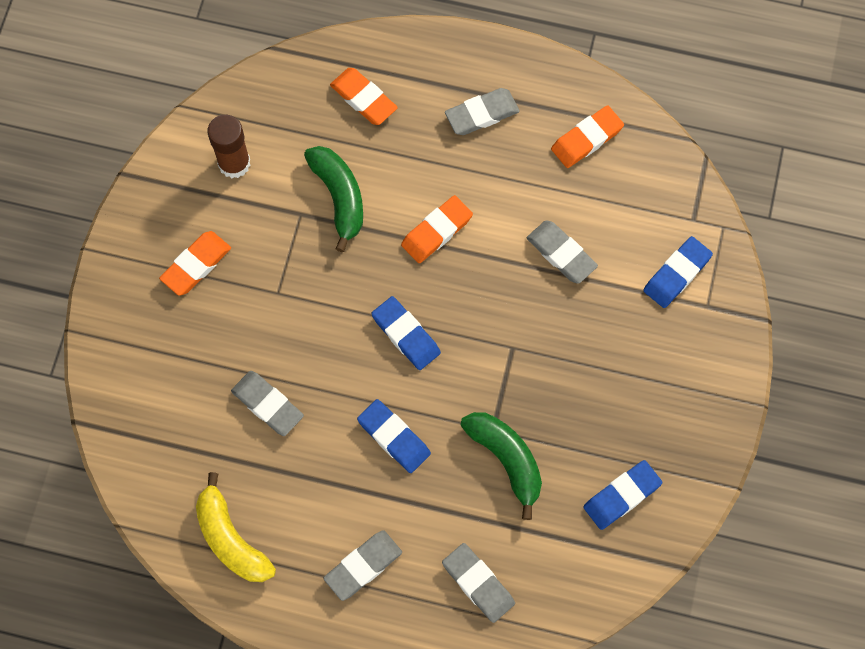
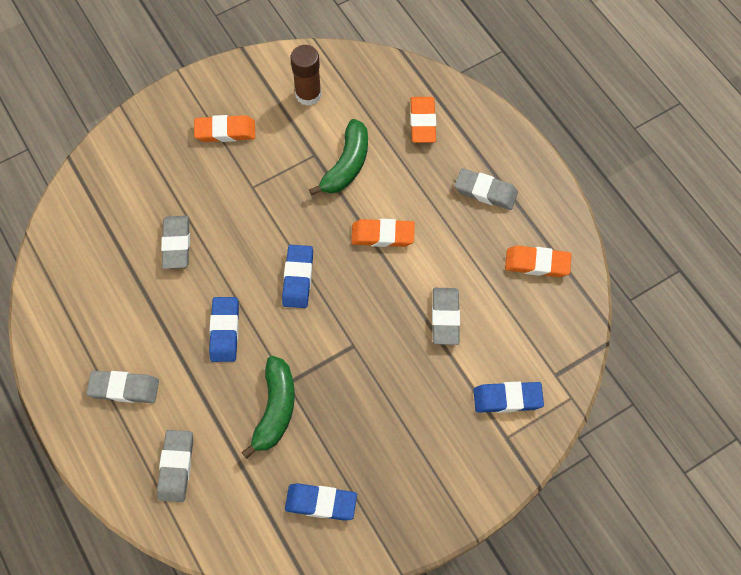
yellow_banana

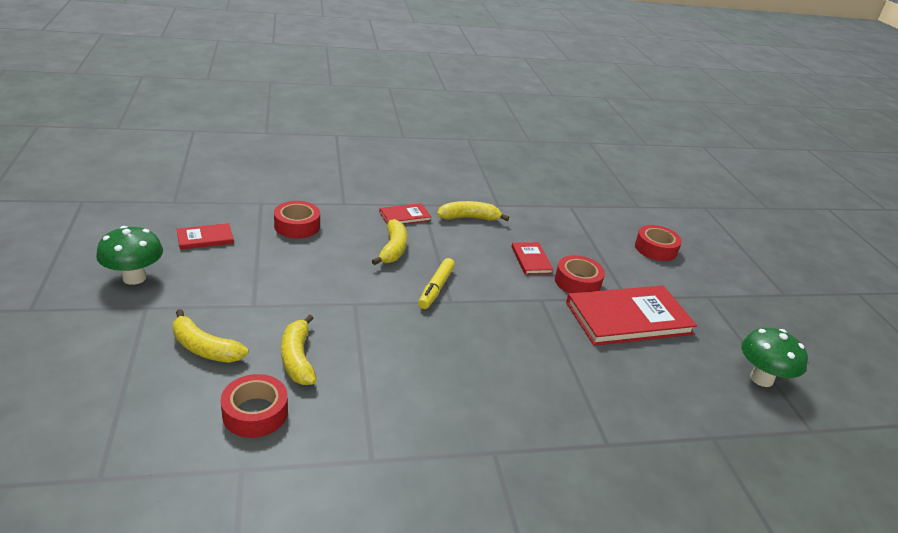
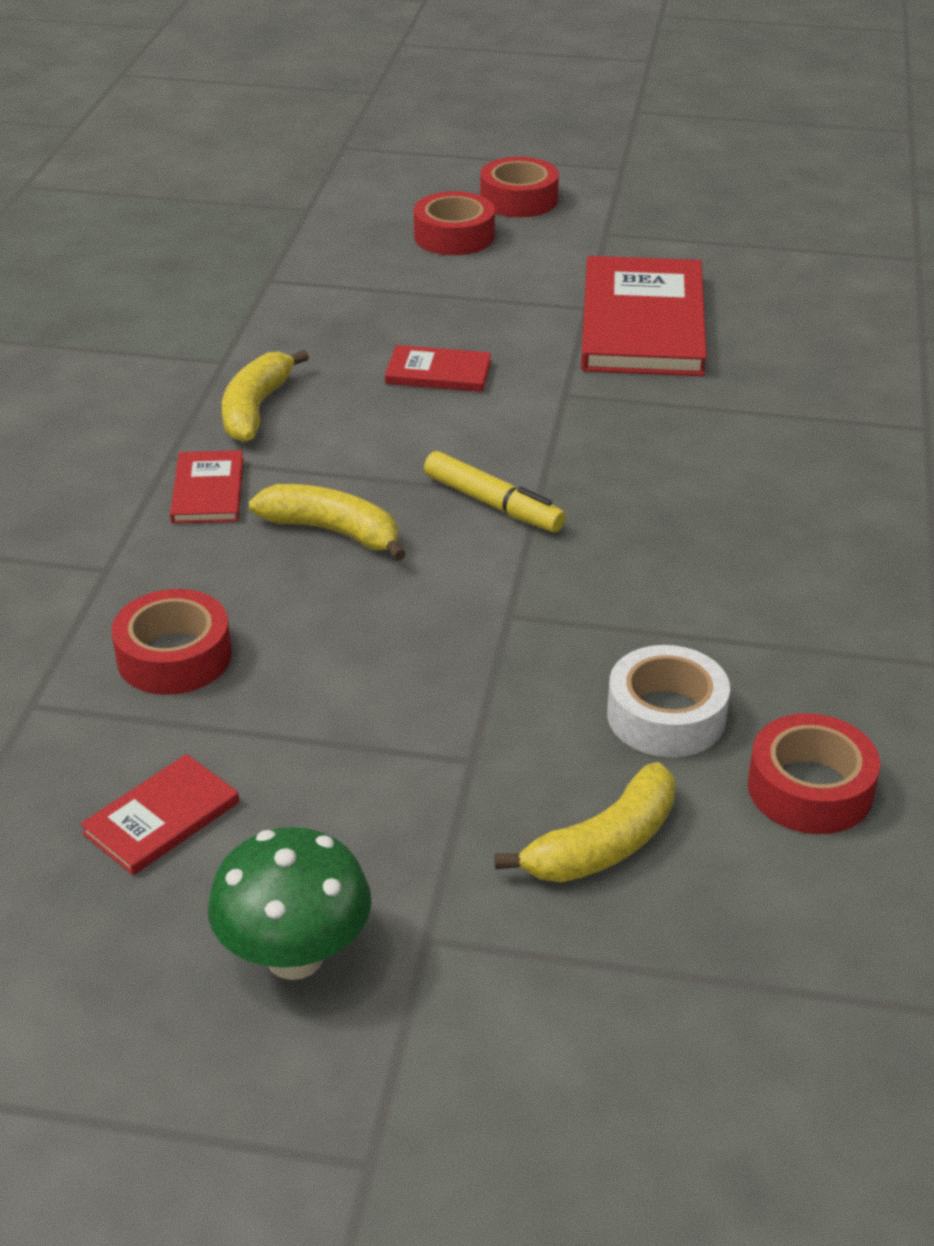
red_book (no. 1 from left)
red_tape (no. 3 from left)
white_tape
green_mushroom (no. 2 from left in the first image)

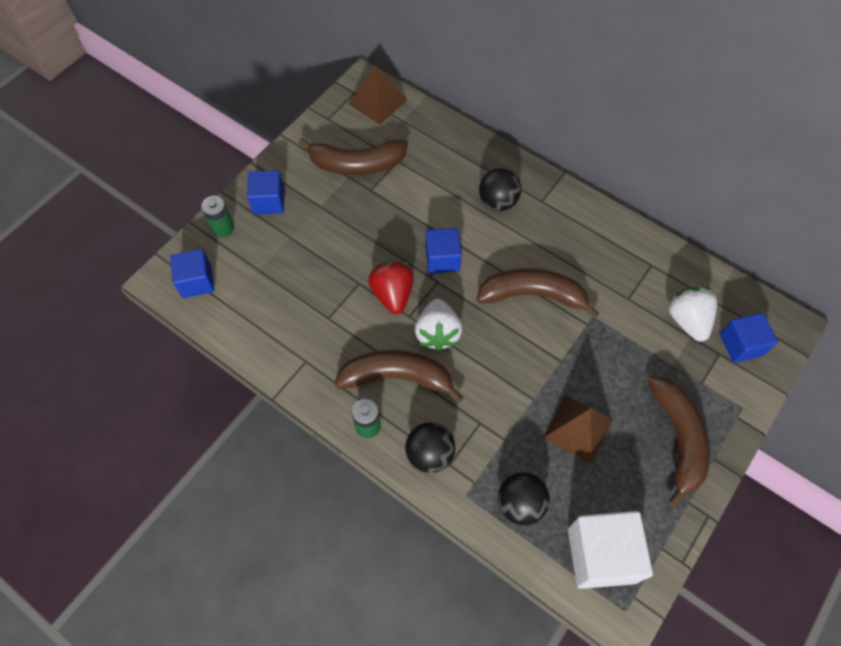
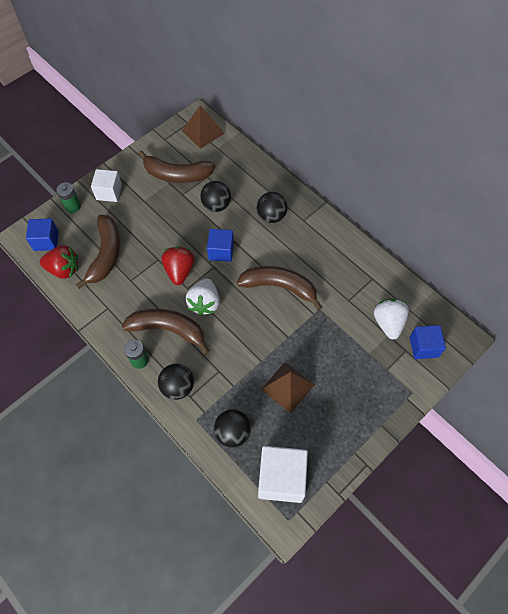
red_strawberry (no. 1 from left)
brown_banana (no. 1 from left)
white_cube (no. 1 from left)
black_ball (no. 2 from left)

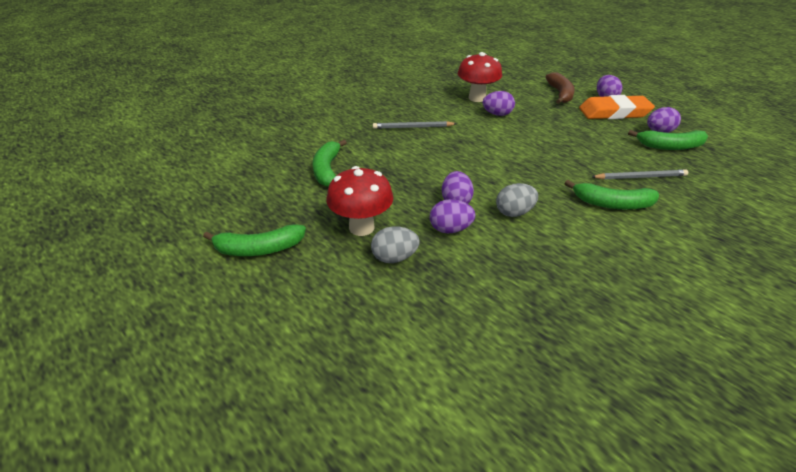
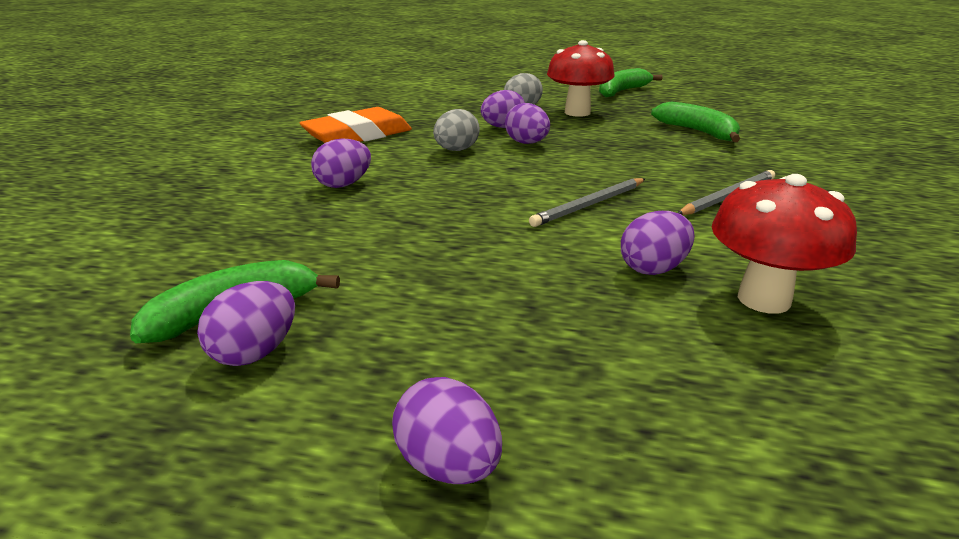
orange_eraser
purple_egg (no. 2 from left)
grey_pencil (no. 1 from left)
brown_banana

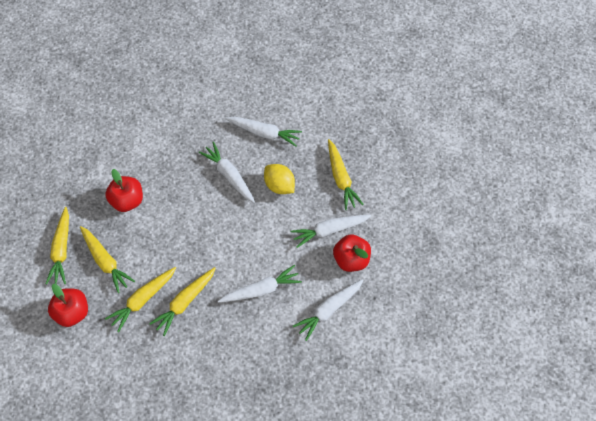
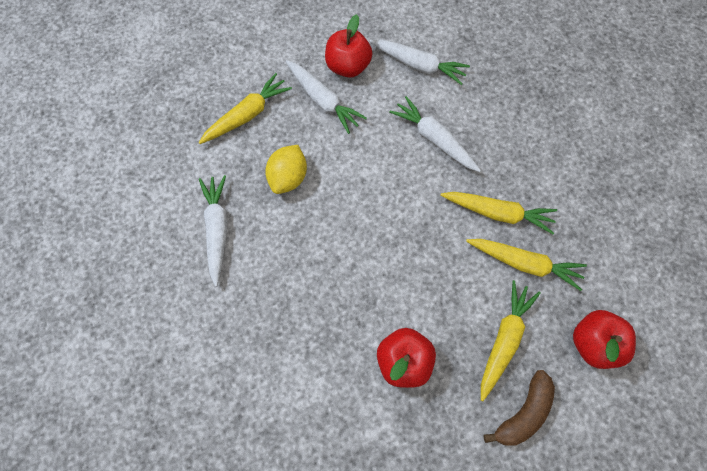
brown_banana
white_carrot (no. 1 from left in the first image)

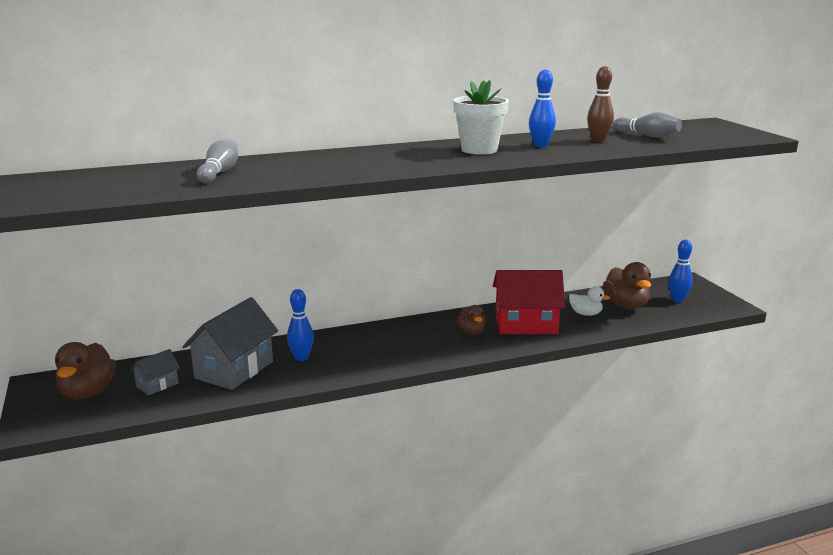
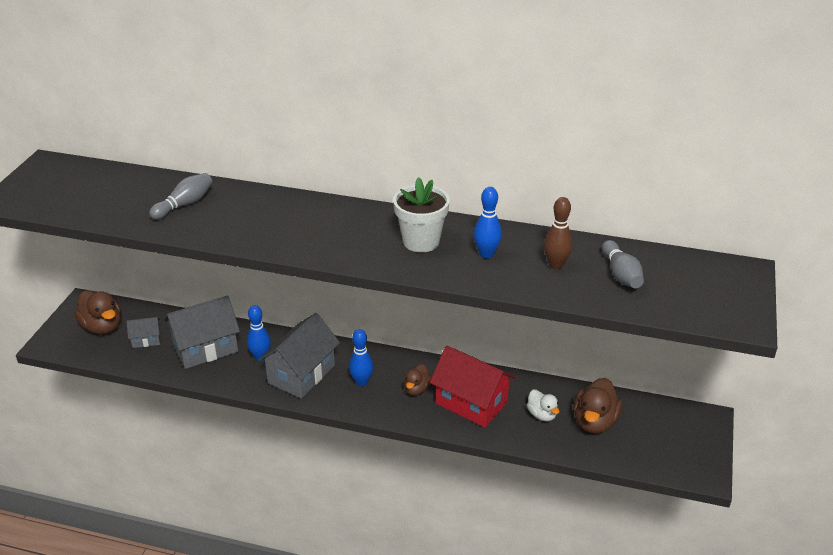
brown_duck (no. 1 from left)
grey_house (no. 3 from left)
blue_bowling_pin (no. 2 from left)

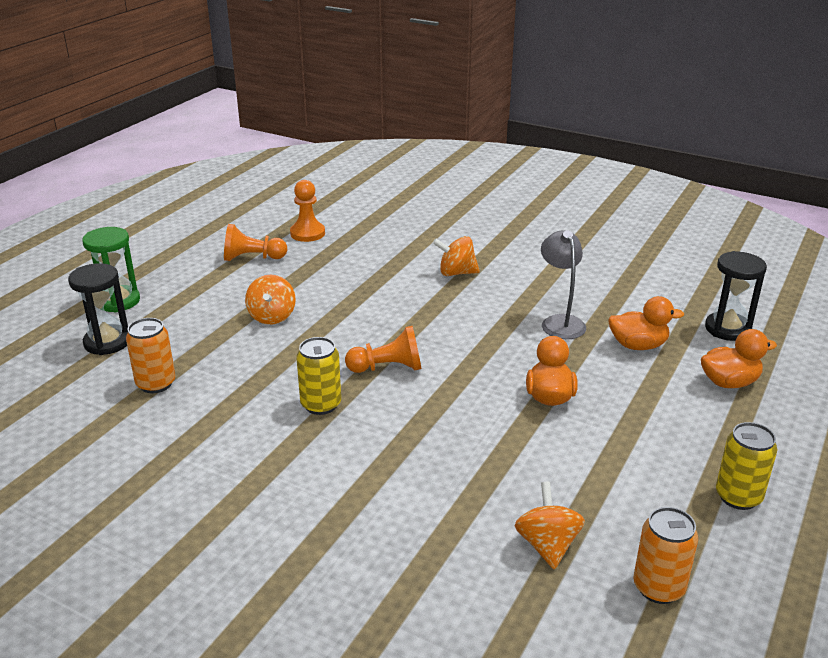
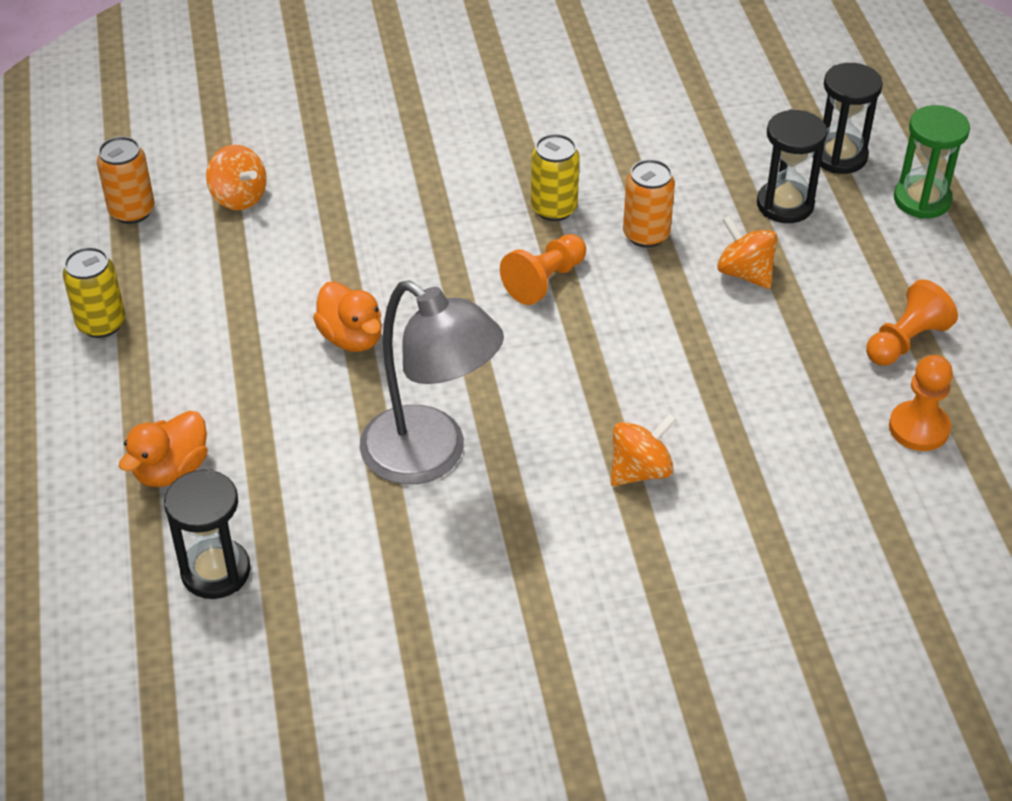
grey_lamp
orange_can (no. 2 from left)
black_hourglass (no. 2 from left)
orange_duck (no. 2 from left in the first image)

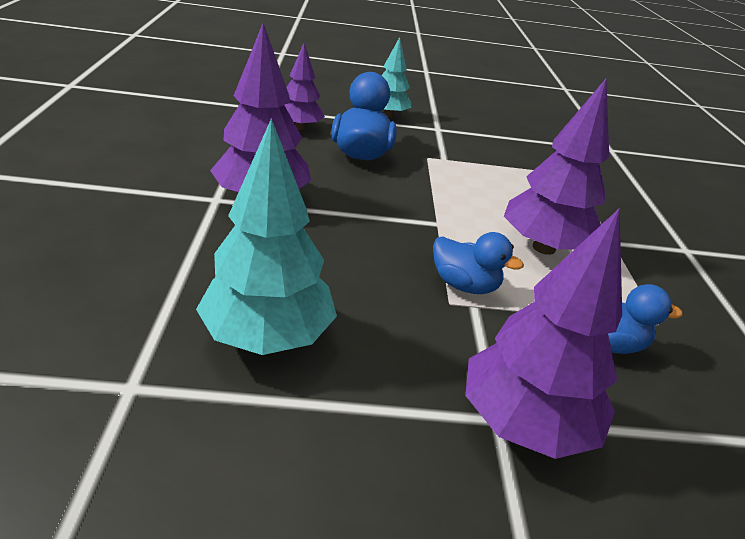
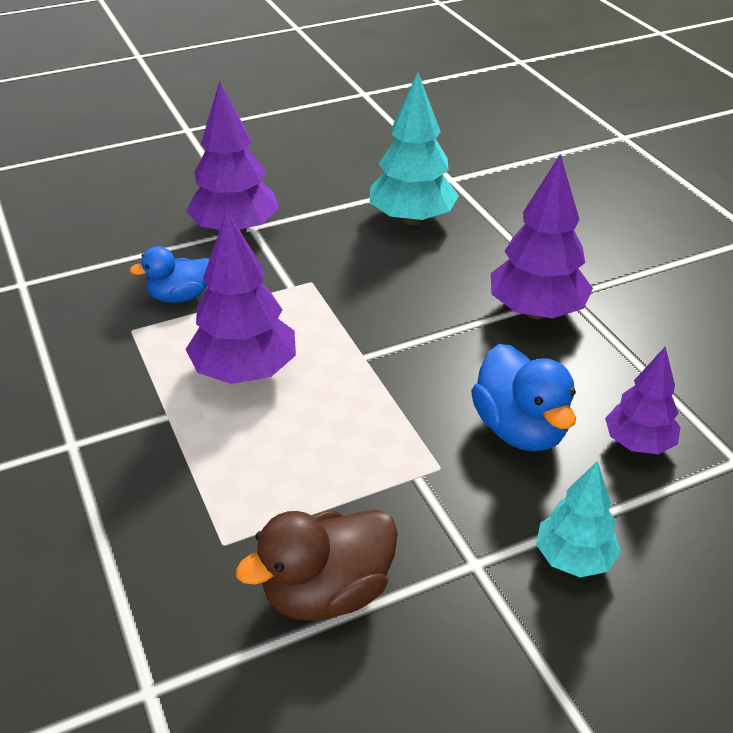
brown_duck
blue_duck (no. 2 from left in the first image)

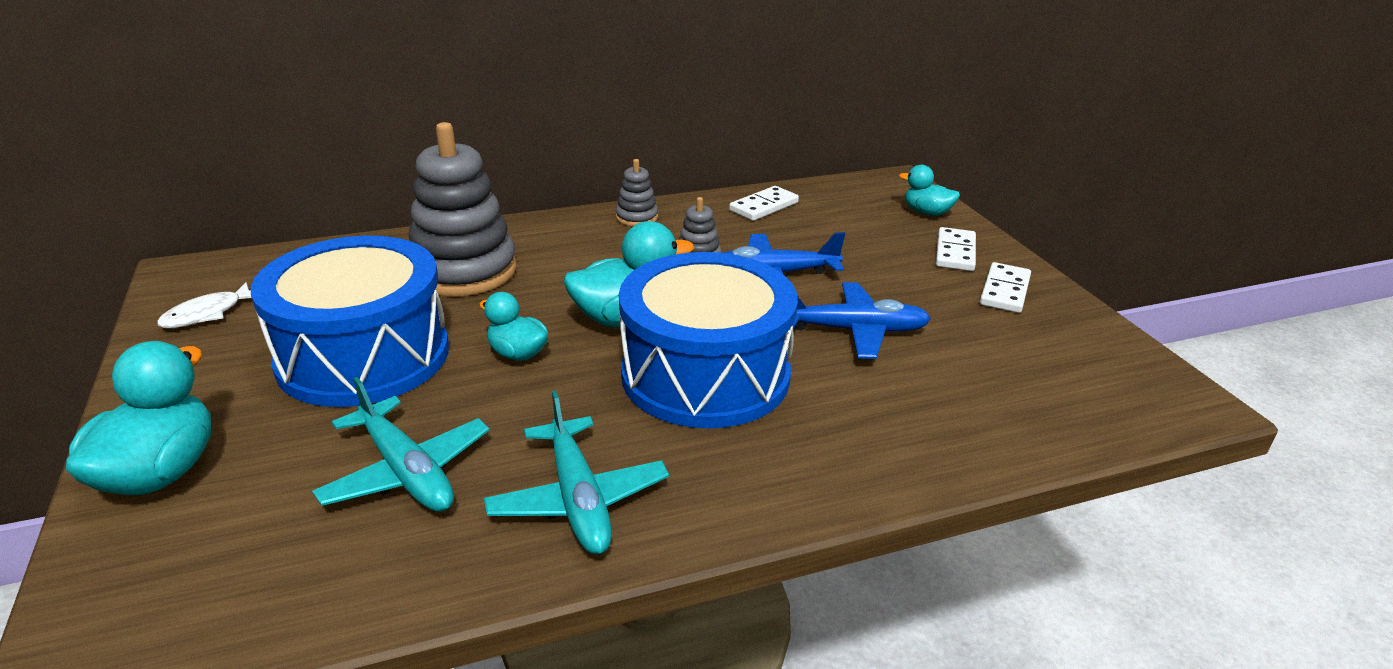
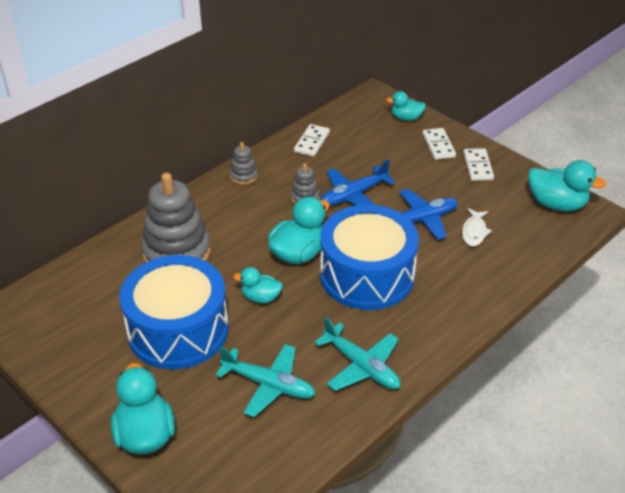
white_fish
turquoise_duck (no. 5 from left)

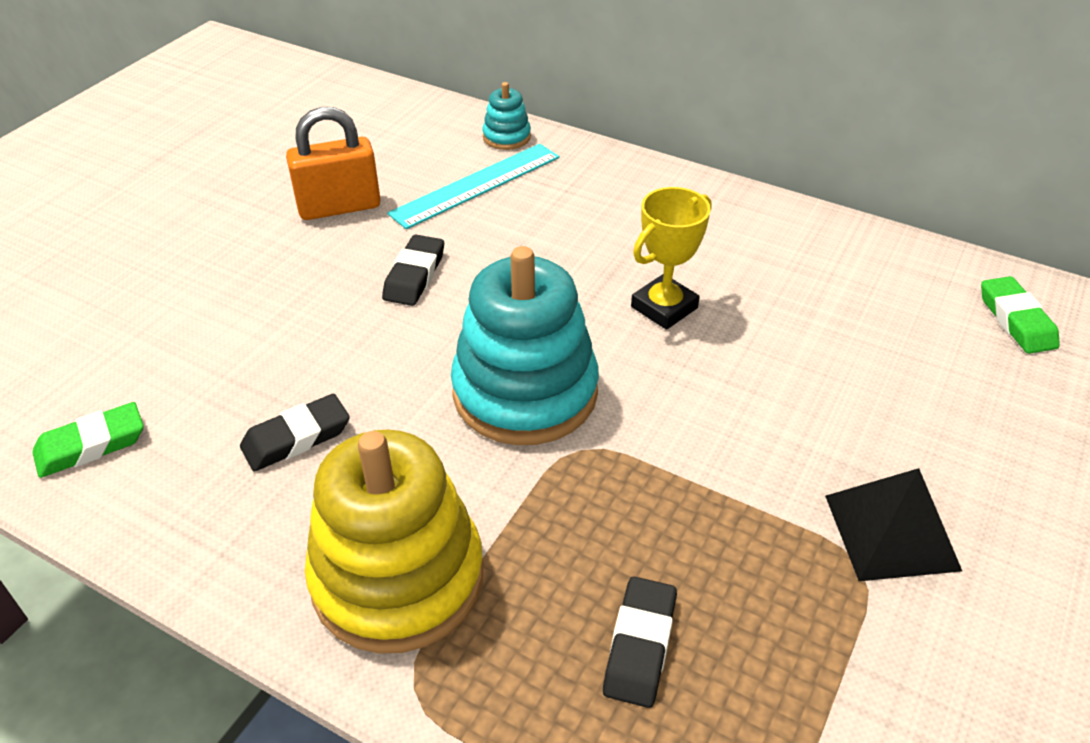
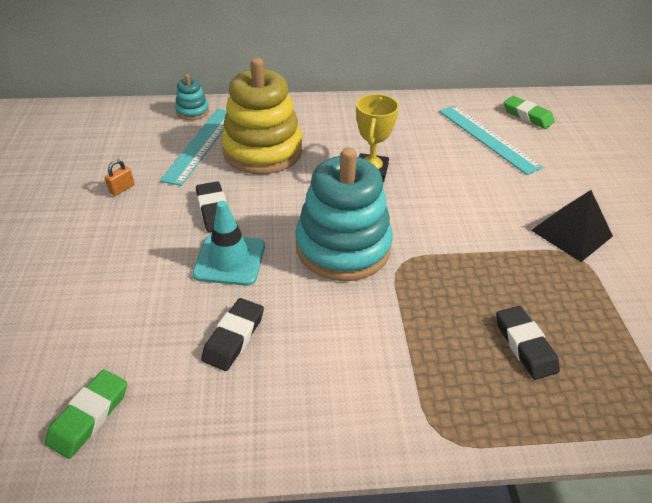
orange_padlock
turquoise_traffic_cone
yellow_stacking_toy
turquoise_ruler (no. 2 from left)

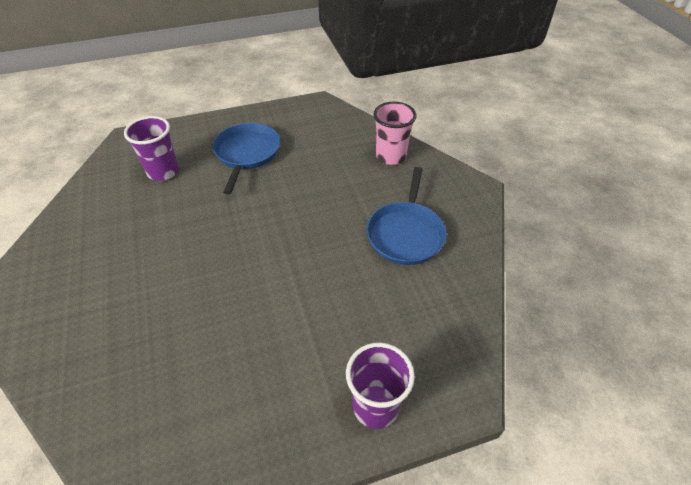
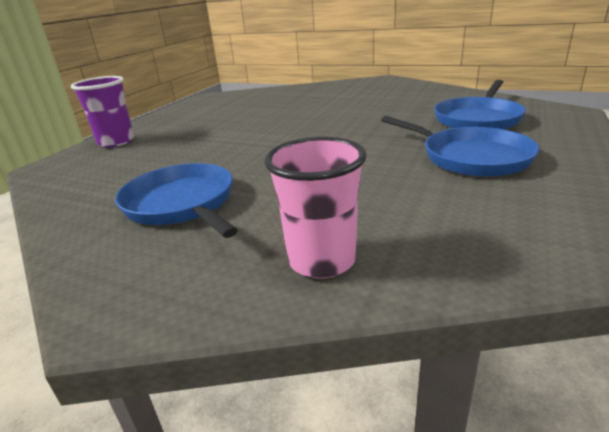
blue_pan (no. 3 from left)

